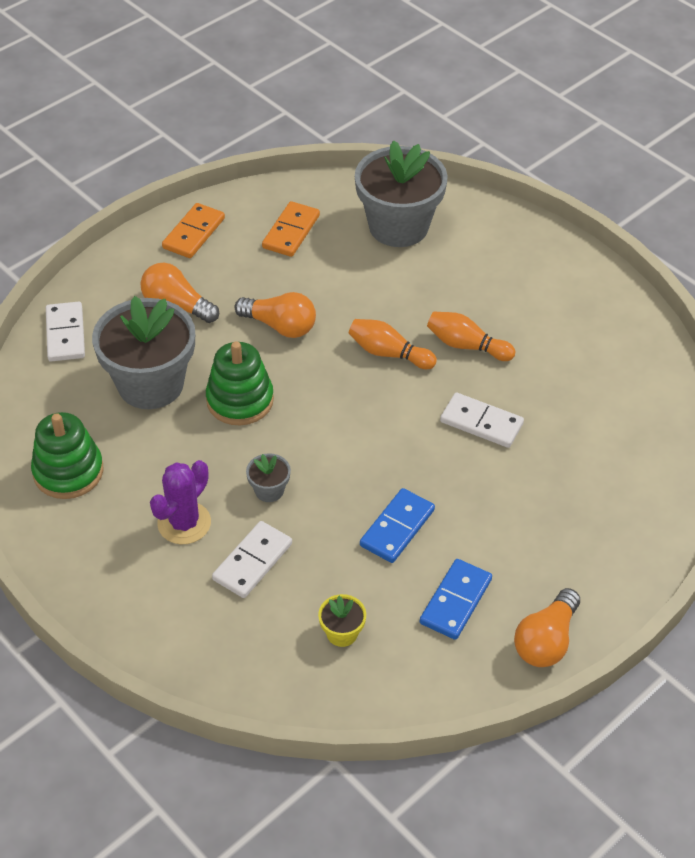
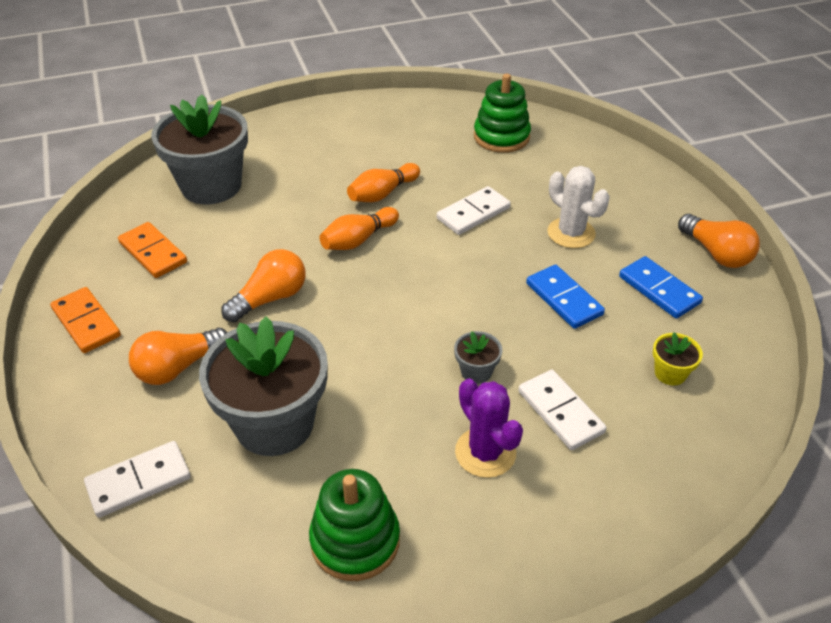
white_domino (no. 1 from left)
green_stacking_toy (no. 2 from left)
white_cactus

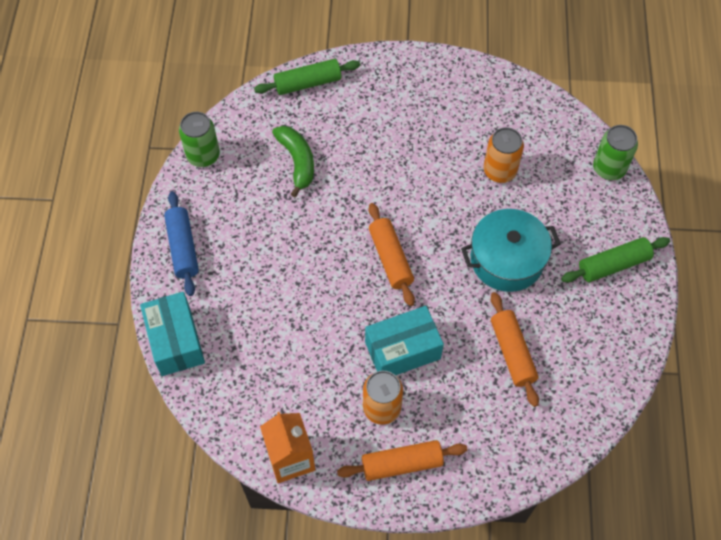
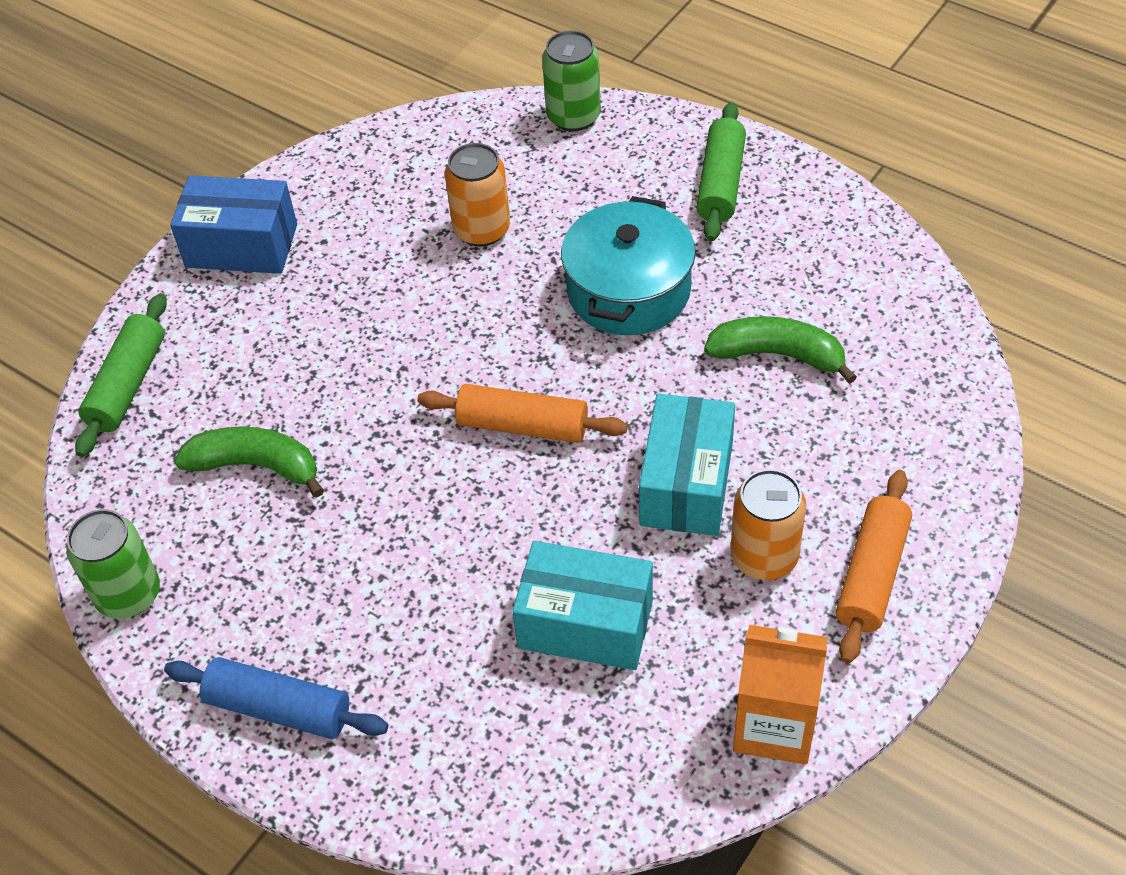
blue_box
turquoise_box (no. 1 from left)
green_banana (no. 2 from left)

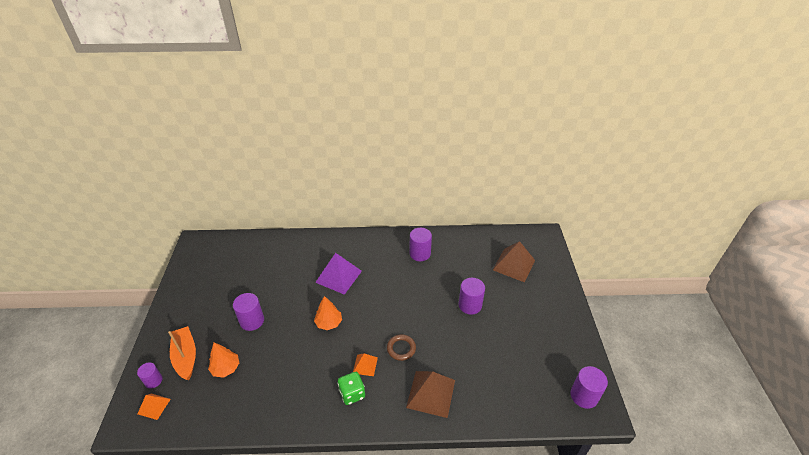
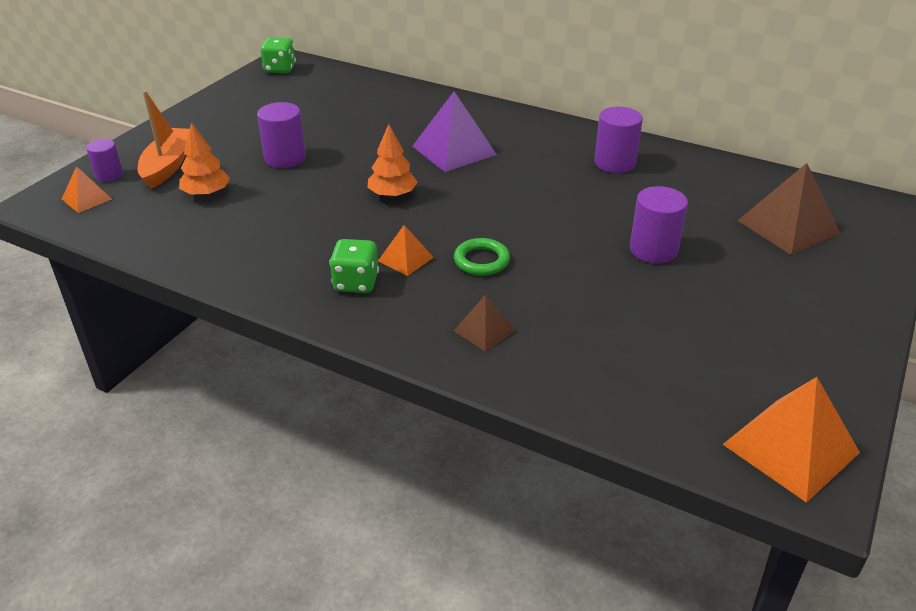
green_dice (no. 1 from left)
green_ring
brown_pyramid (no. 1 from left)
orange_pyramid (no. 3 from left)

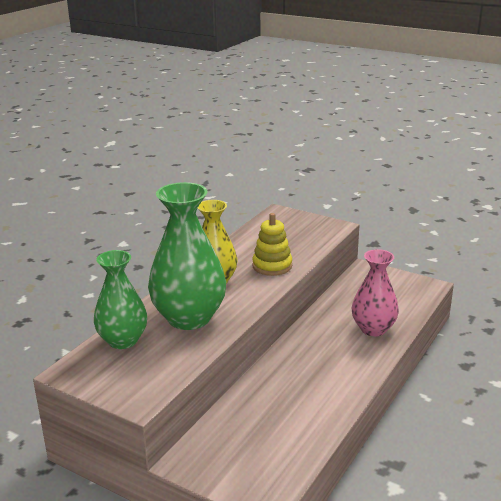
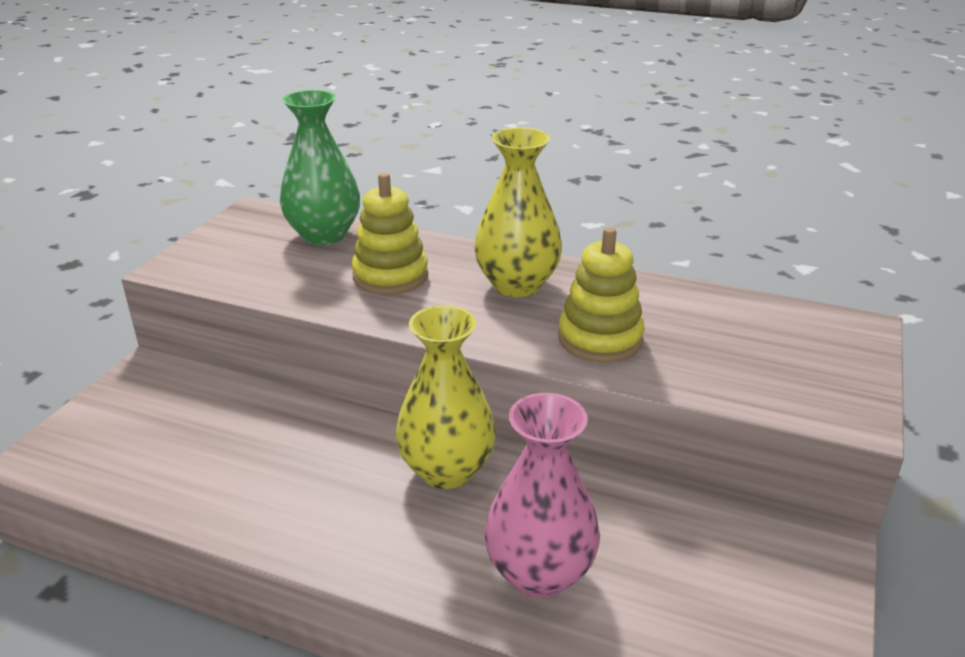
yellow_stacking_toy (no. 1 from left)
yellow_vase (no. 1 from left)

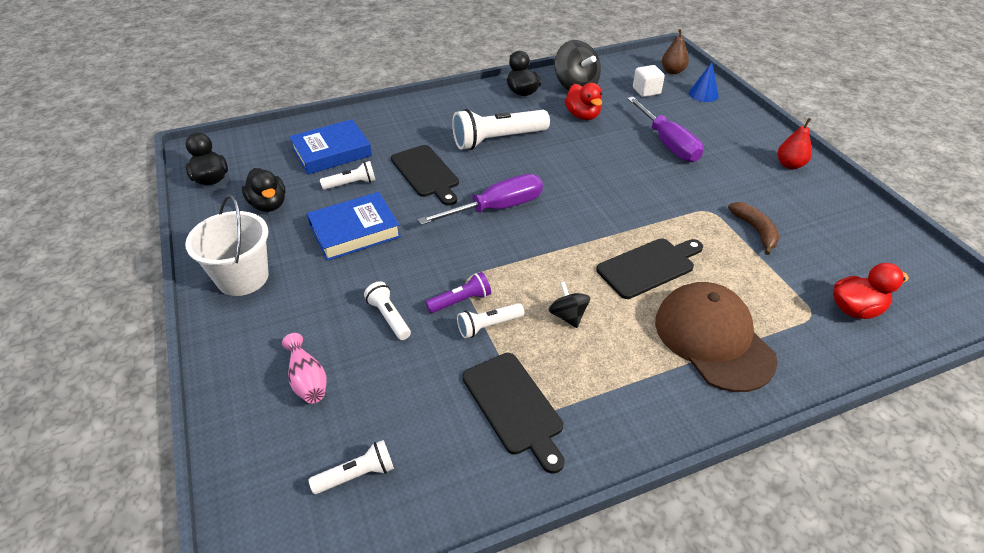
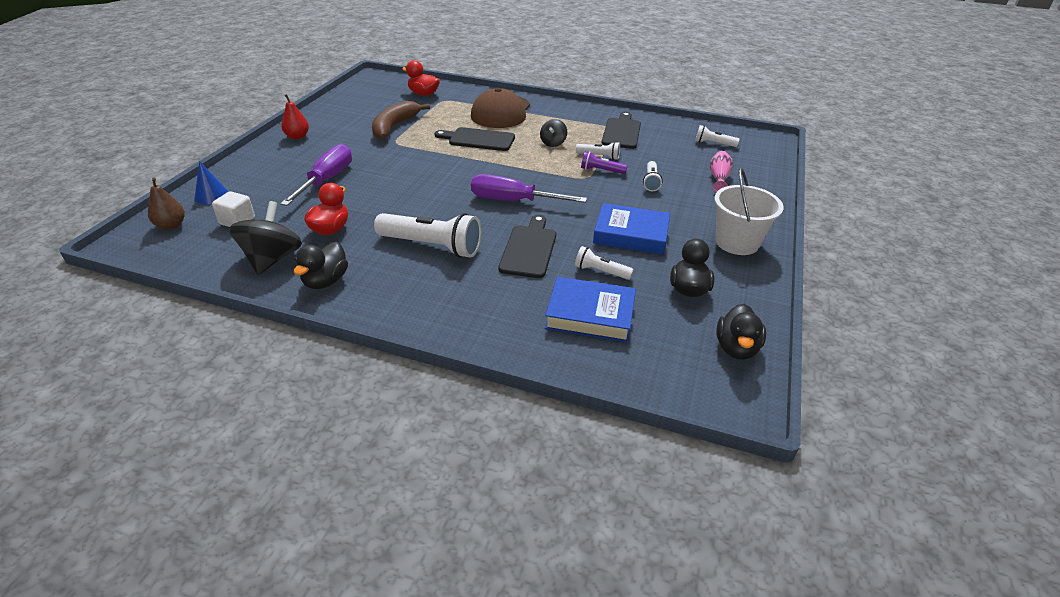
brown_banana

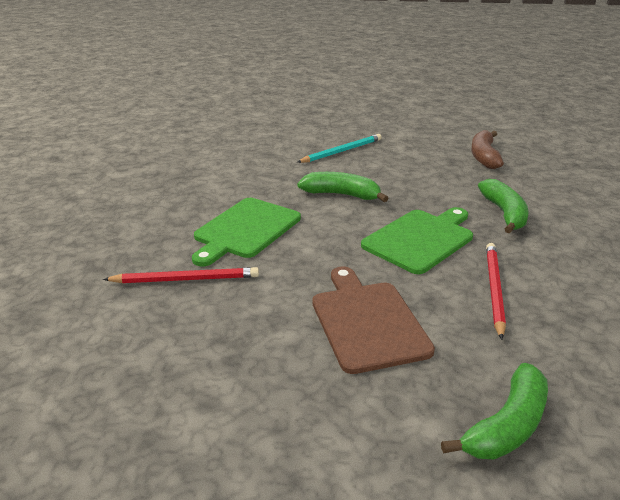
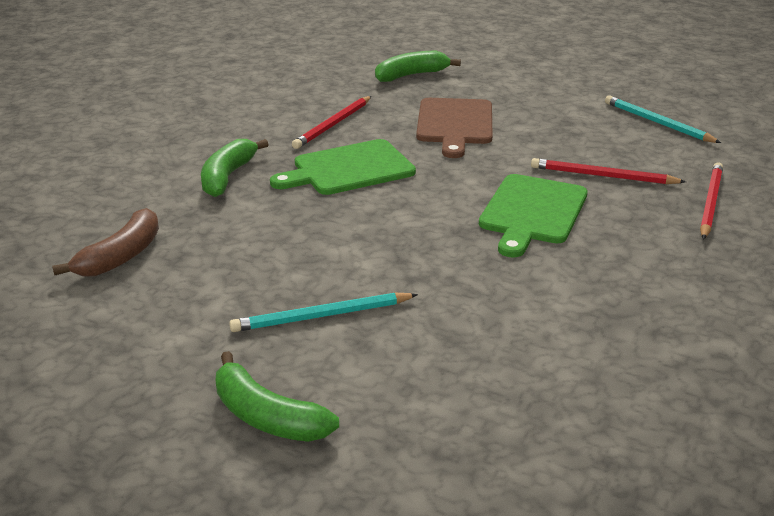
green_banana (no. 2 from left)
green_cutting_board (no. 2 from left)
turquoise_pencil (no. 2 from left)
red_pencil (no. 3 from left)

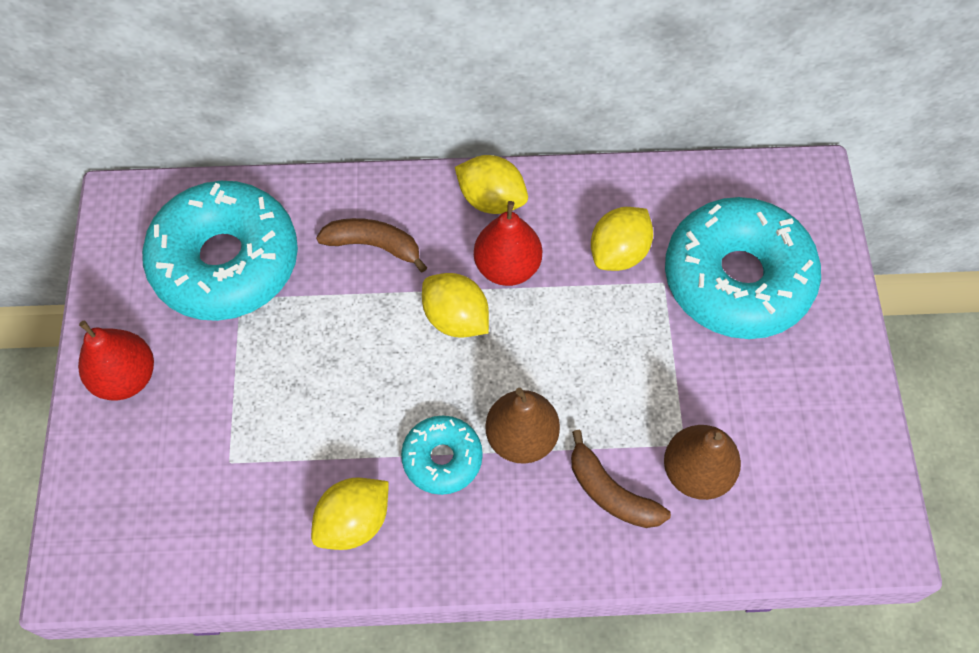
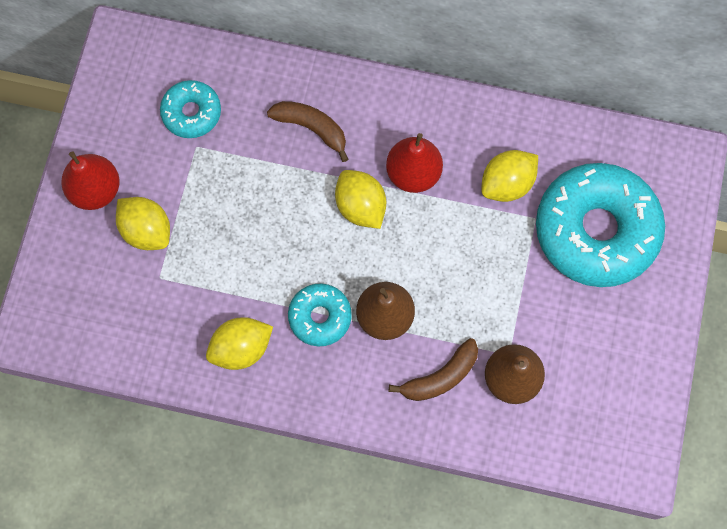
yellow_lemon (no. 1 from left)
turquoise_donut (no. 1 from left)
brown_banana (no. 2 from left)

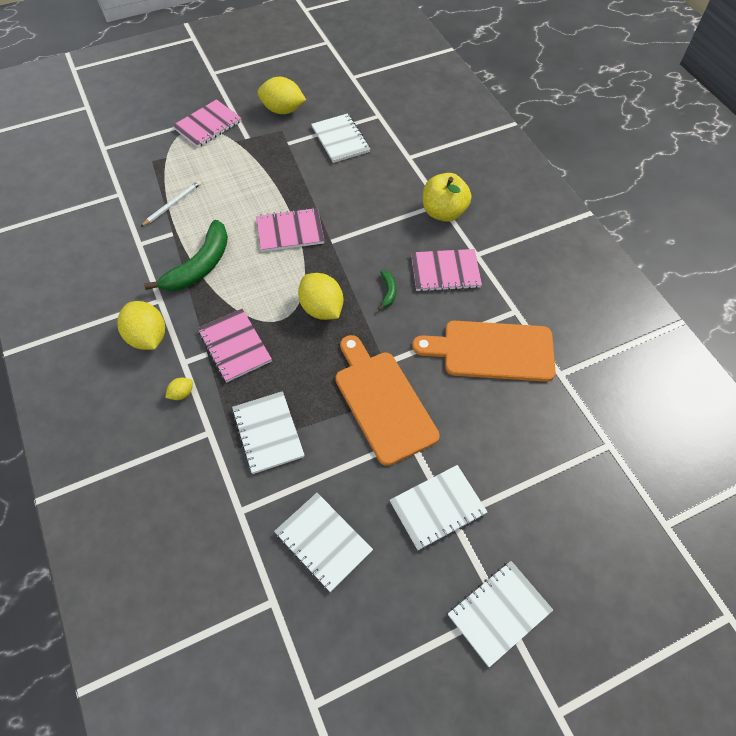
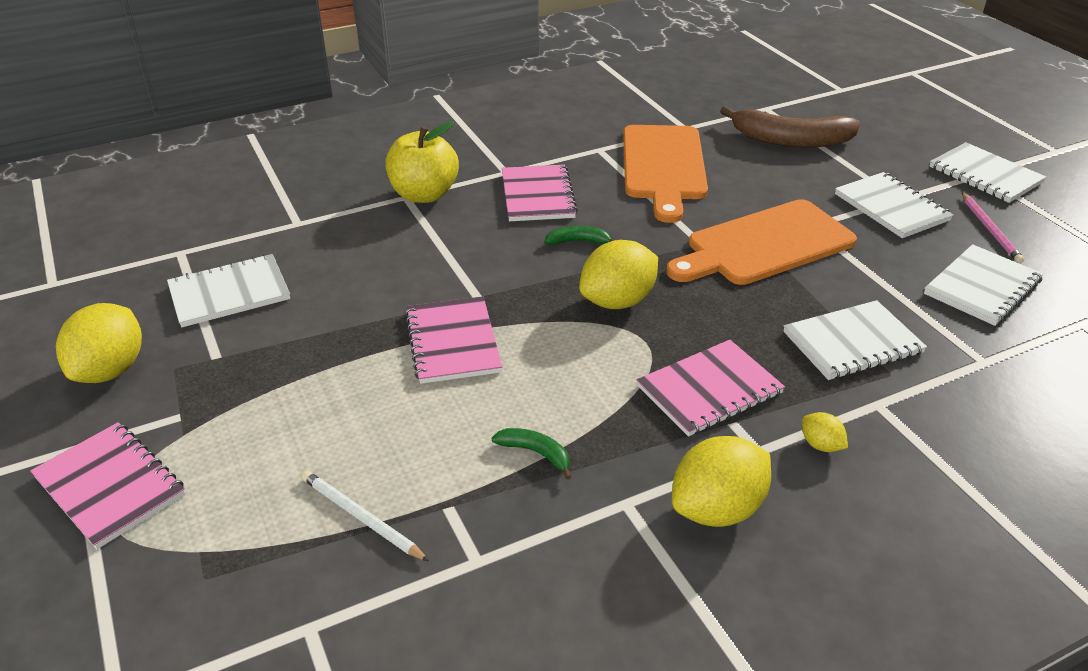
green_banana (no. 1 from left)
brown_banana
pink_pencil

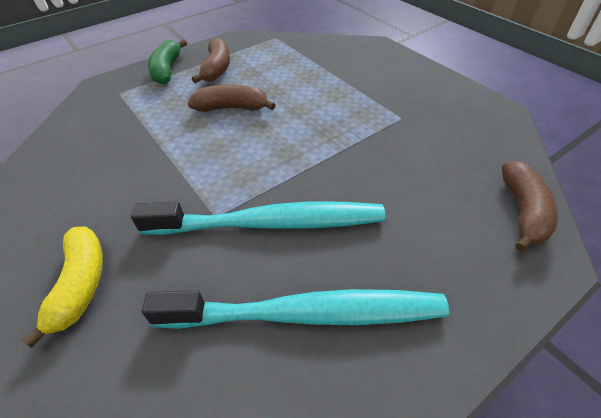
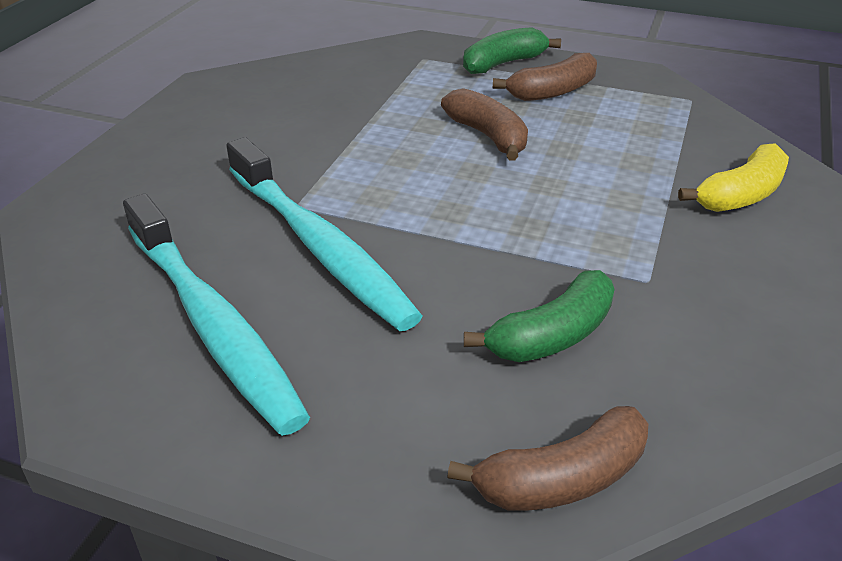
green_banana (no. 2 from left)
yellow_banana

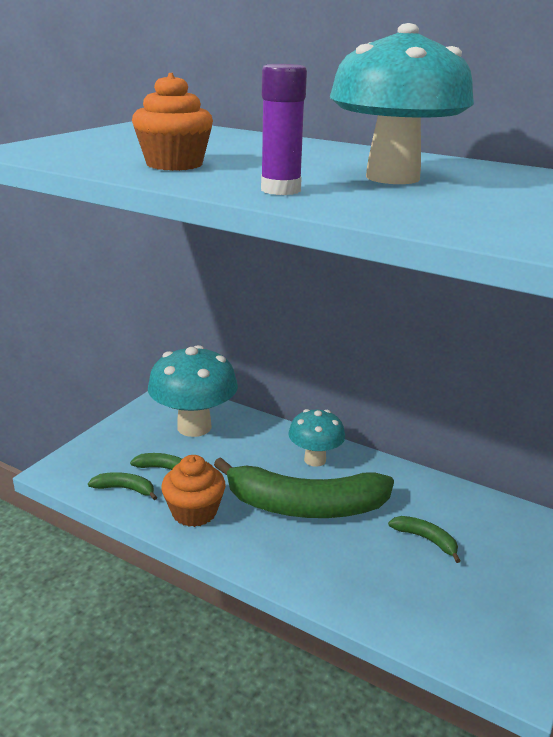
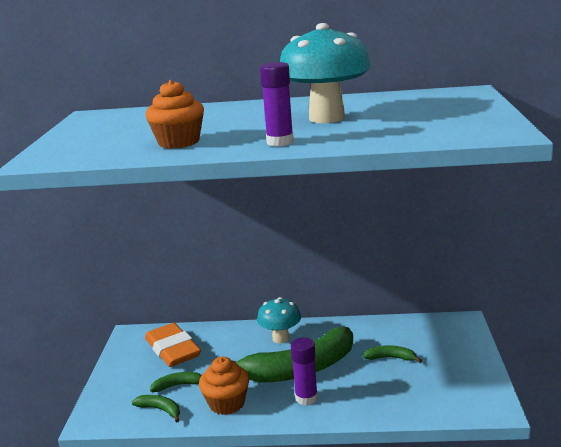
green_banana (no. 1 from left)
orange_eraser
purple_glue_stick (no. 2 from left)

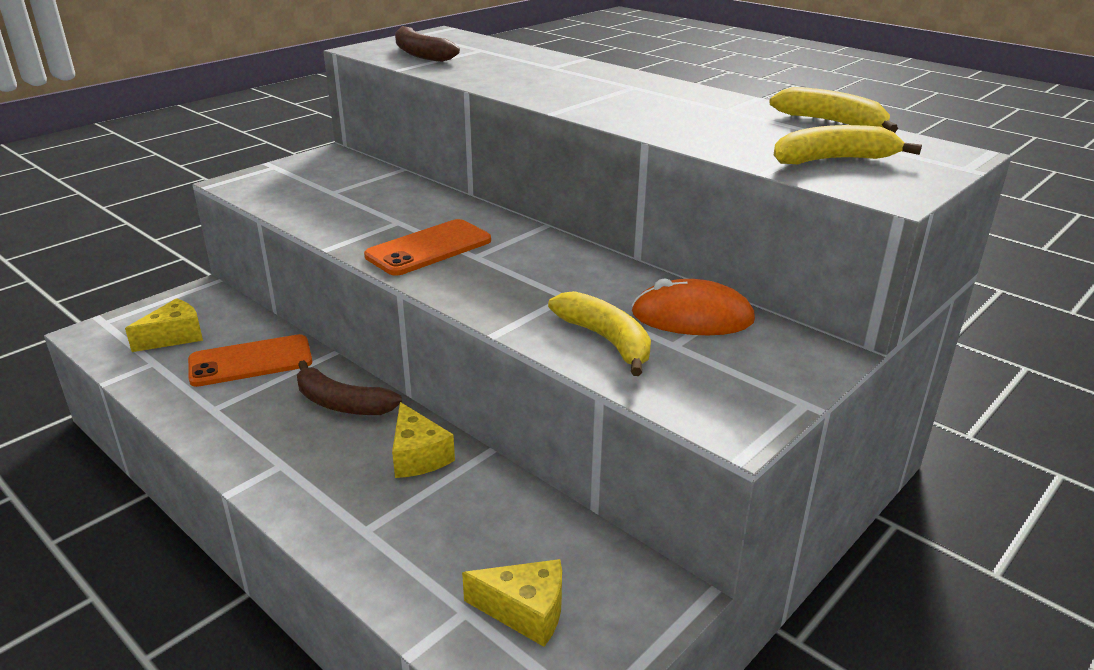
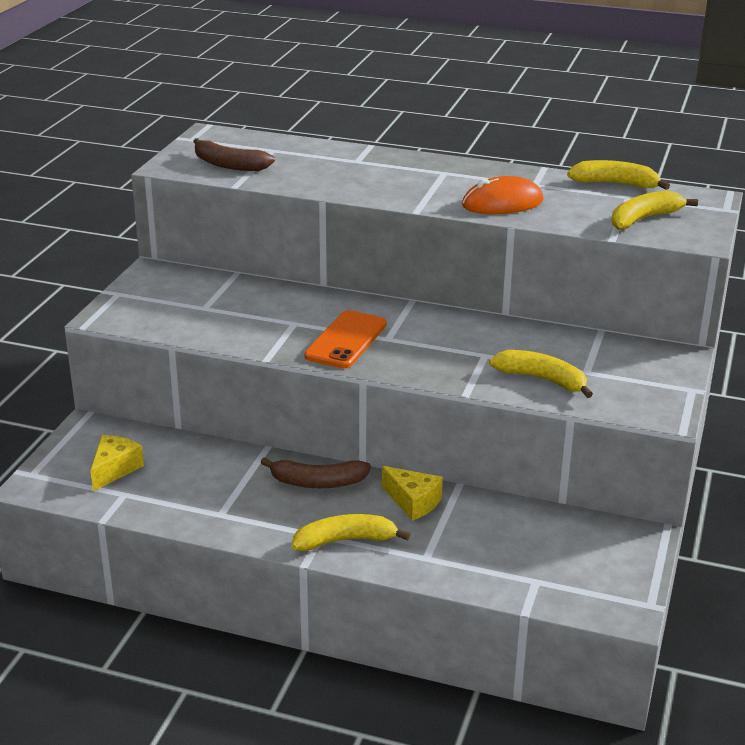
yellow_banana (no. 1 from left)
orange_mouse
orange_phone (no. 1 from left in the first image)
yellow_cheese (no. 3 from left in the first image)

